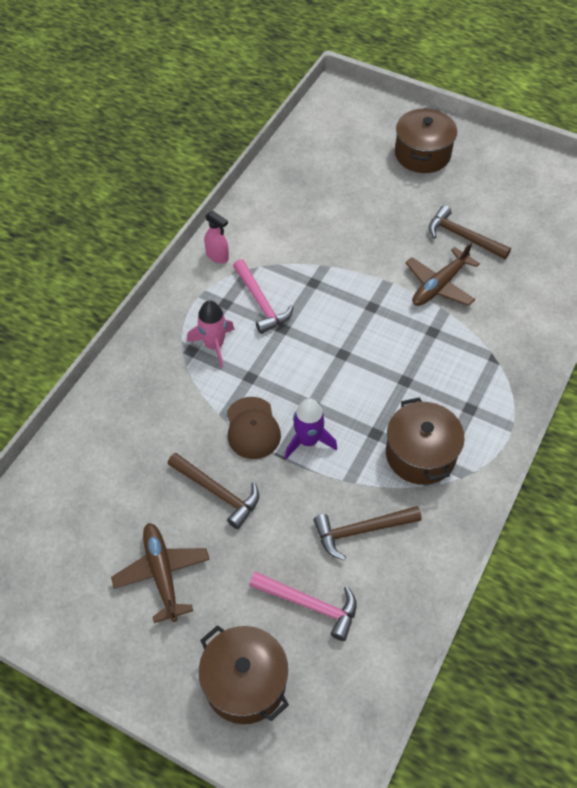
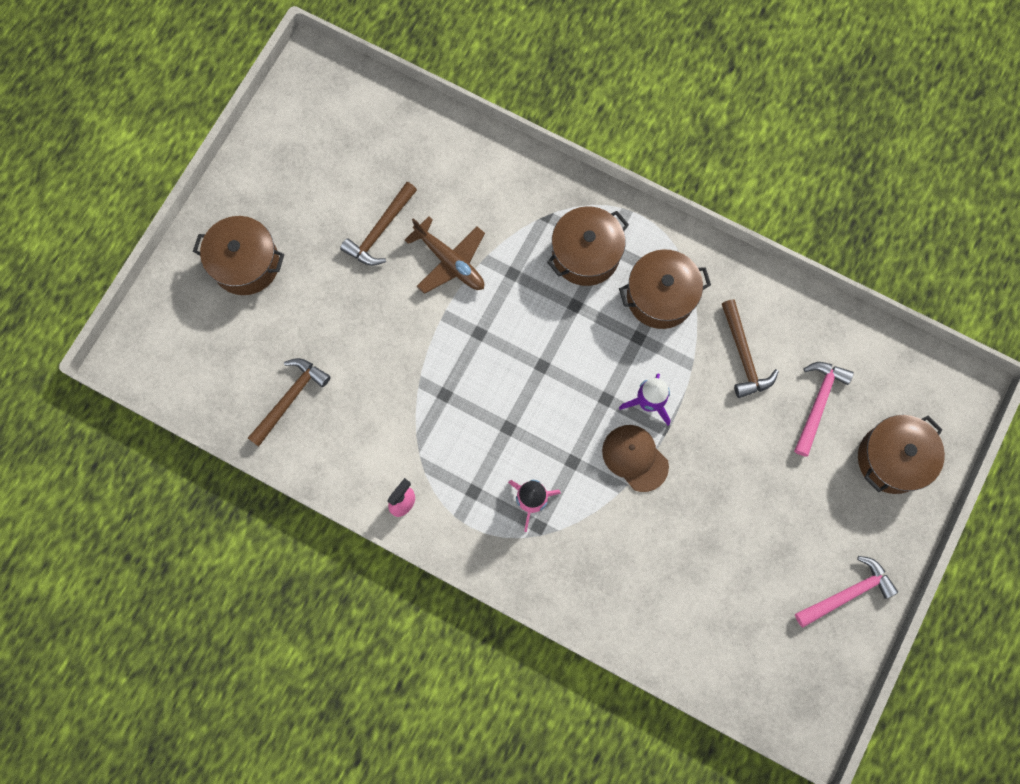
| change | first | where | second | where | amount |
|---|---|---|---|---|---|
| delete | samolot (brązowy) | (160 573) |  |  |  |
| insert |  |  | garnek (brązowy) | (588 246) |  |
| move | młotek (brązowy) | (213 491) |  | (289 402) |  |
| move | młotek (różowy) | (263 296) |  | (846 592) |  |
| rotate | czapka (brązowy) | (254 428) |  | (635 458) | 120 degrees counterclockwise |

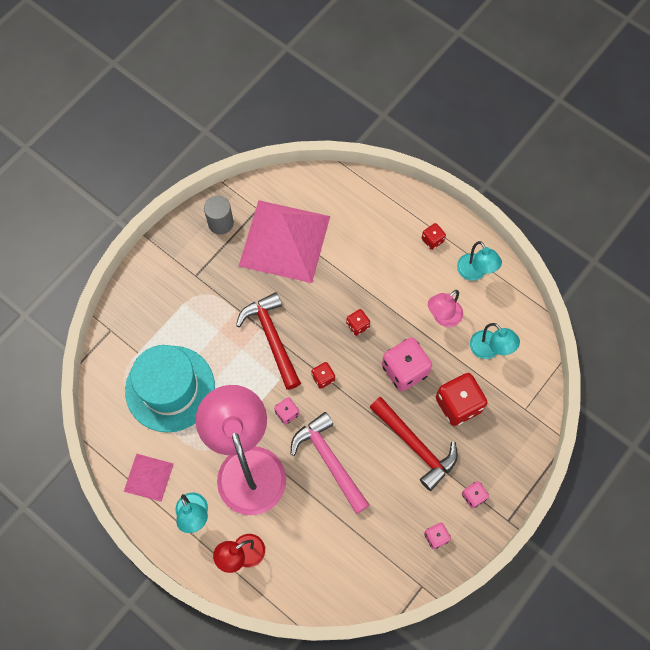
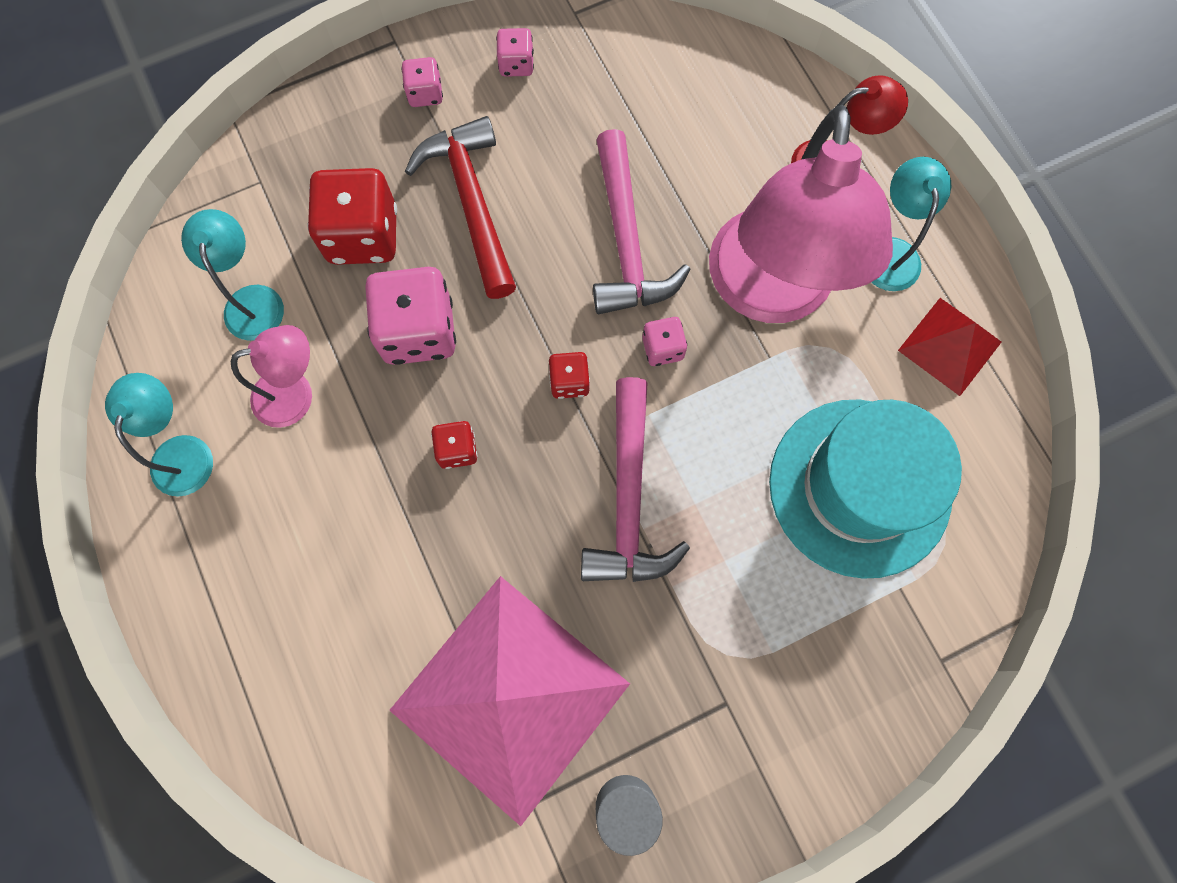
| change | first | where | second | where | amount |
|---|---|---|---|---|---|
| delete | kostka do gry (czerwony) | (434 236) |  |  |  |
| recolor | piramida (różowy) | (149 478) | piramida (czerwony) | (949 347) |  |
| recolor | młotek (czerwony) | (268 341) | młotek (różowy) | (635 479) |  |

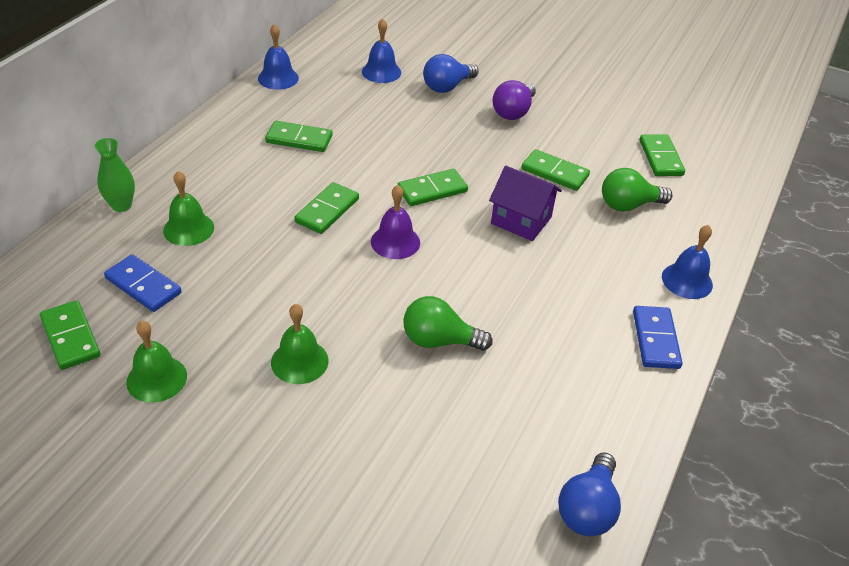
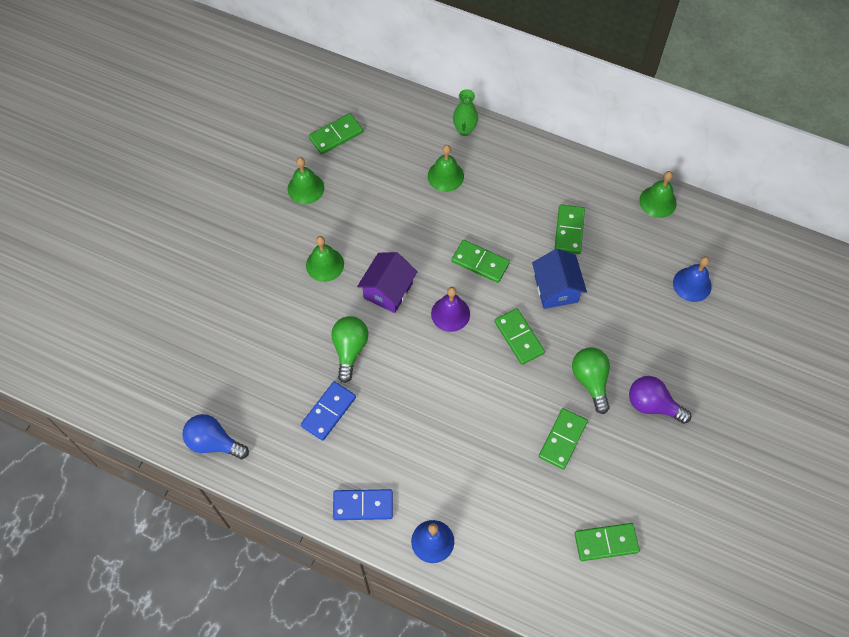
| change | first | where | second | where | amount |
|---|---|---|---|---|---|
| delete | żarówka (niebieski) | (451 73) |  |  |  |
| insert |  |  | domek (niebieski) | (559 279) |  |
| move | kostka domina (niebieski) | (143 283) |  | (328 411) |  |
| move | domek (fioletowy) | (525 203) |  | (387 282) |  |
| move | żarówka (zielony) | (637 190) |  | (591 380) |  |
| recolor | dzwonek (niebieski) | (278 57) | dzwonek (zielony) | (658 194) |  |

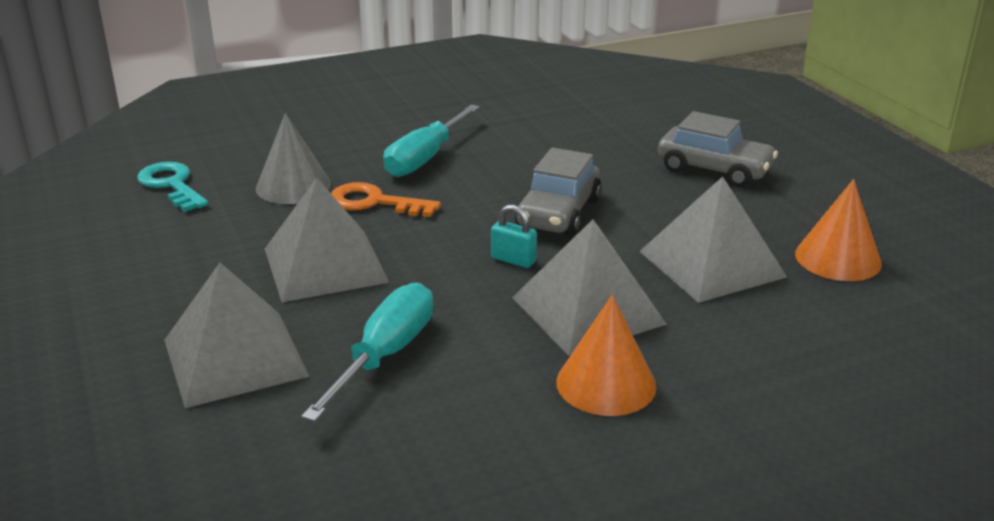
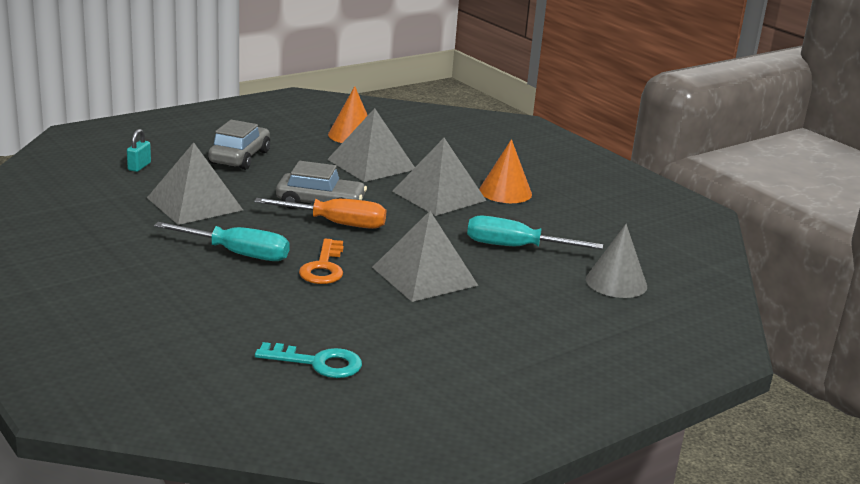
| change | first | where | second | where | amount |
|---|---|---|---|---|---|
| insert |  |  | śrubokręt (pomarańczowy) | (320 213) |  |
| move | piramida (szary) | (237 335) |  | (195 183) |  |
| move | stożek (szary) | (293 158) |  | (616 261) |  |
| move | kłódka (turkusowy) | (514 236) |  | (139 150) |  |
| rotate | klucz (turkusowy) | (172 187) |  | (308 360) | 120 degrees counterclockwise |

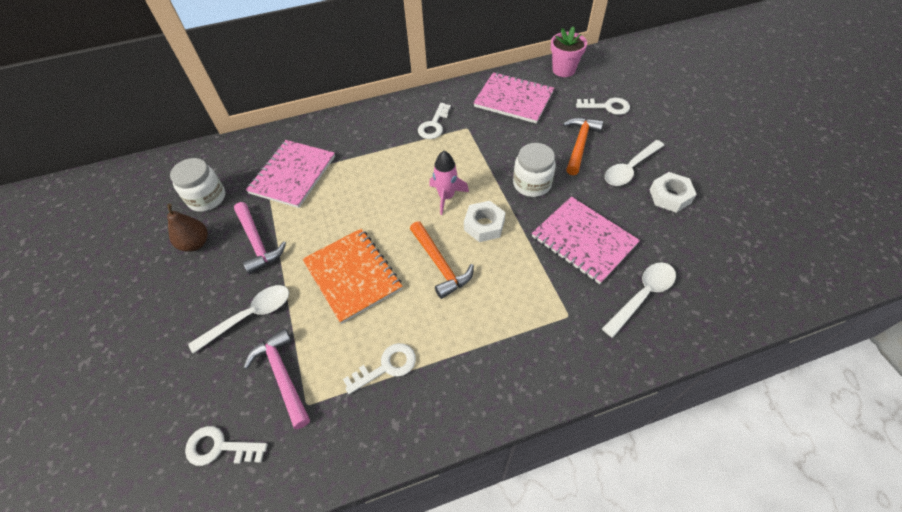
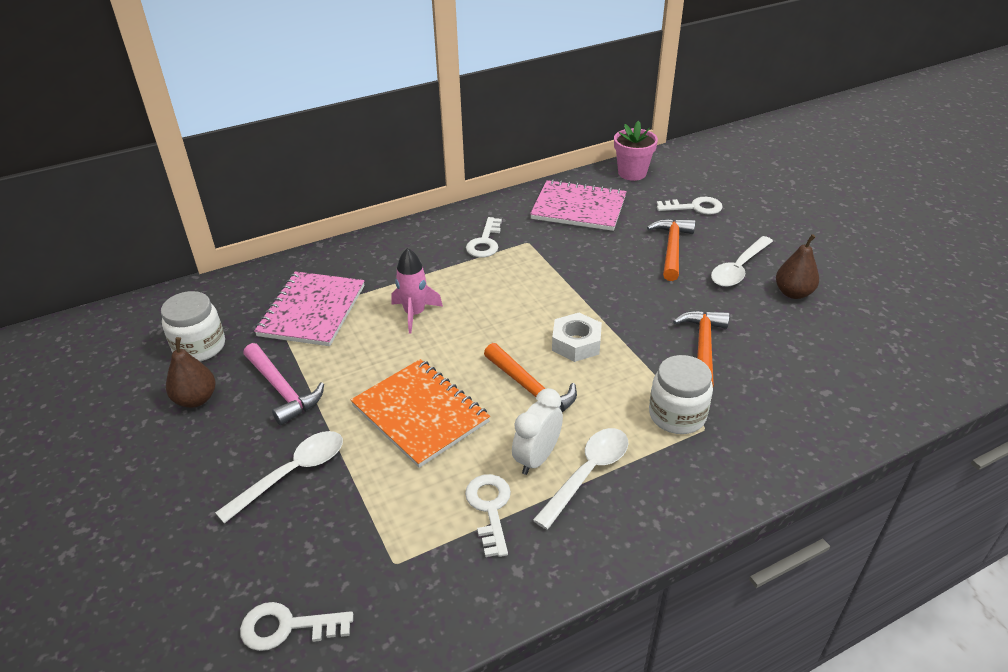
| change | first | where | second | where | amount |
|---|---|---|---|---|---|
| delete | młotek (różowy) | (277 379) |  |  |  |
| insert |  |  | budzik (biały) | (537 431) |  |
| move | rakieta (różowy) | (449 183) |  | (417 291) |  |
| move | słoik (biały) | (534 170) |  | (681 394) |  |
| move | łyżka (biały) | (639 300) |  | (580 479) |  |
| replace | zeszyt (różowy) | (586 240) | młotek (pomarańczowy) | (701 348) |  |
| replace | nakrętka (biały) | (673 192) | gruszka (brązowy) | (797 266) |  |
| rotate | klucz (biały) | (379 368) |  | (488 515) | 60 degrees counterclockwise |

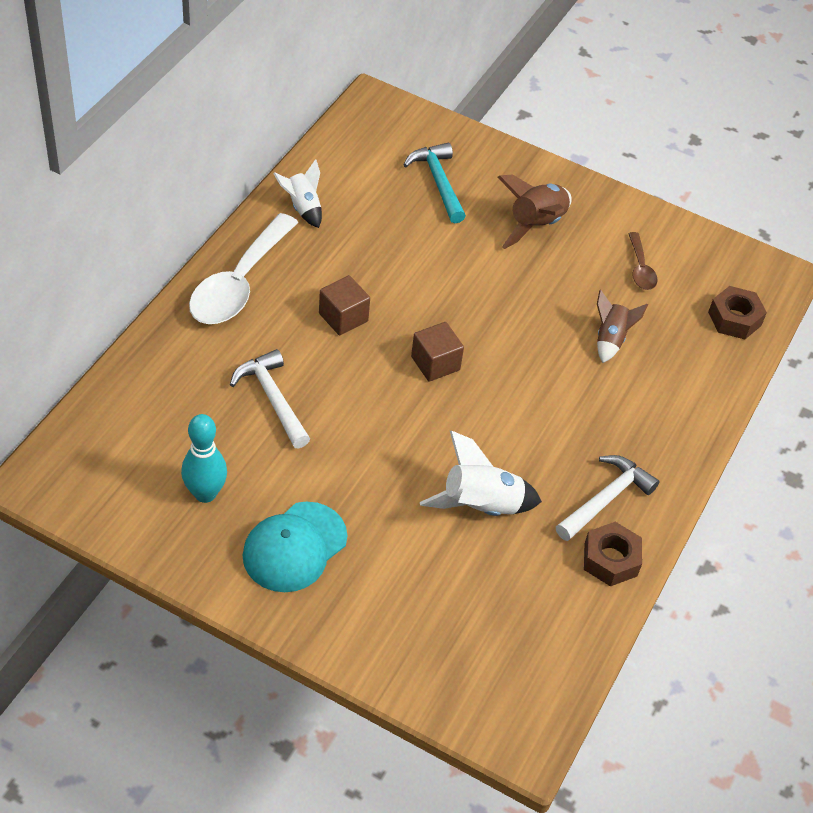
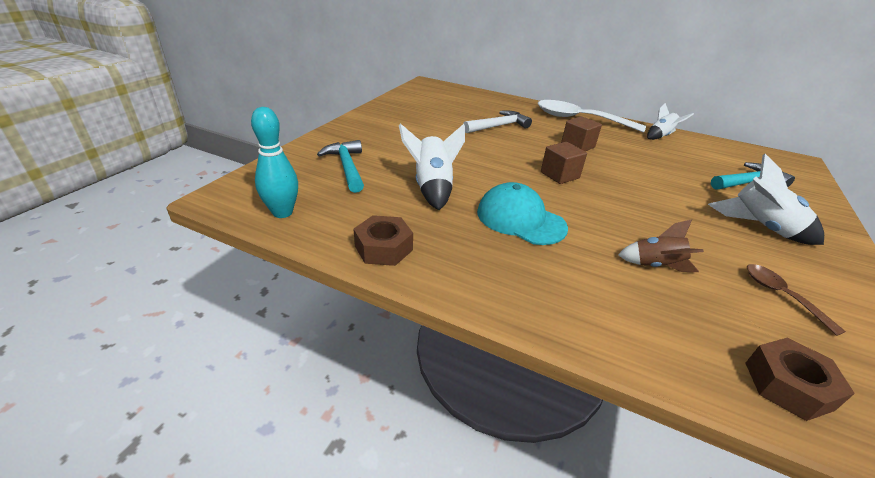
| change | first | where | second | where | amount |
|---|---|---|---|---|---|
| delete | młotek (biały) | (607 498) |  |  |  |
| insert |  |  | młotek (turkusowy) | (340 166) |  |
| move | kręgiel (turkusowy) | (204 458) |  | (274 162) |  |
| move | czapka (turkusowy) | (294 546) |  | (522 213) |  |
| recolor | rakieta (brązowy) | (535 212) | rakieta (biały) | (766 199) |  |
| rotate | łyżka (brązowy) | (643 261) |  | (796 300) | 75 degrees clockwise |

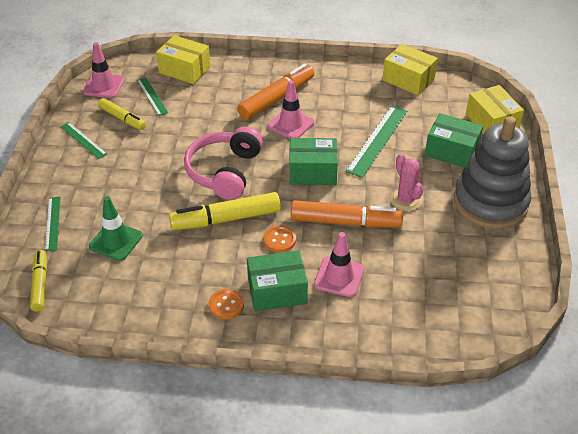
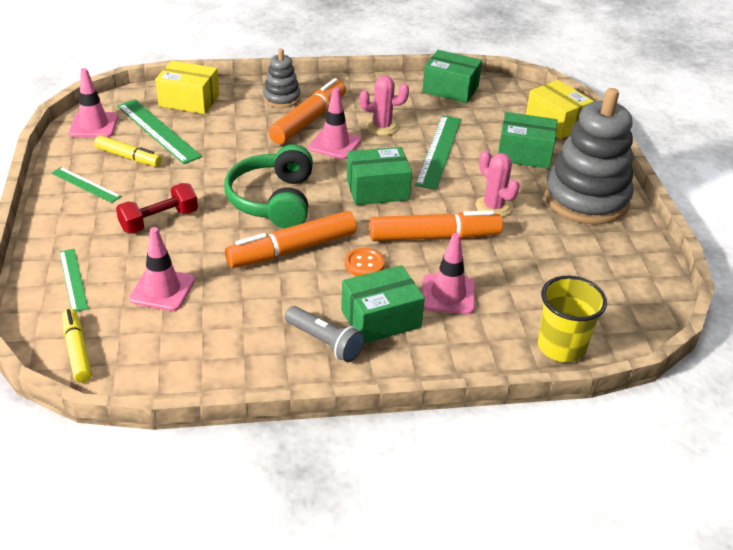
| change | first | where | second | where | amount |
|---|---|---|---|---|---|
| insert |  |  | hantel (czerwony) | (157 208) |  |
| insert |  |  | zabawka nakładanka (szary) | (282 78) |  |
| insert |  |  | kaktus (różowy) | (384 105) |  |
| insert |  |  | szklanka (żółty) | (572 319) |  |
| replace | guzik (pomarańczowy) | (226 304) | latarka (szary) | (325 334) |  |
| recolor | pachołek (zielony) | (116 228) | pachołek (różowy) | (162 269) |  |
| recolor | flamaster (żółty) | (225 211) | flamaster (pomarańczowy) | (291 239) |  |
| recolor | słuchawki (różowy) | (223 163) | słuchawki (zielony) | (268 186) |  |
| recolor | pudełko (żółty) | (410 69) | pudełko (zielony) | (452 76) |  |
| resize | linijka (zielony) | (152 97) |  | (159 131) | x1.69 |

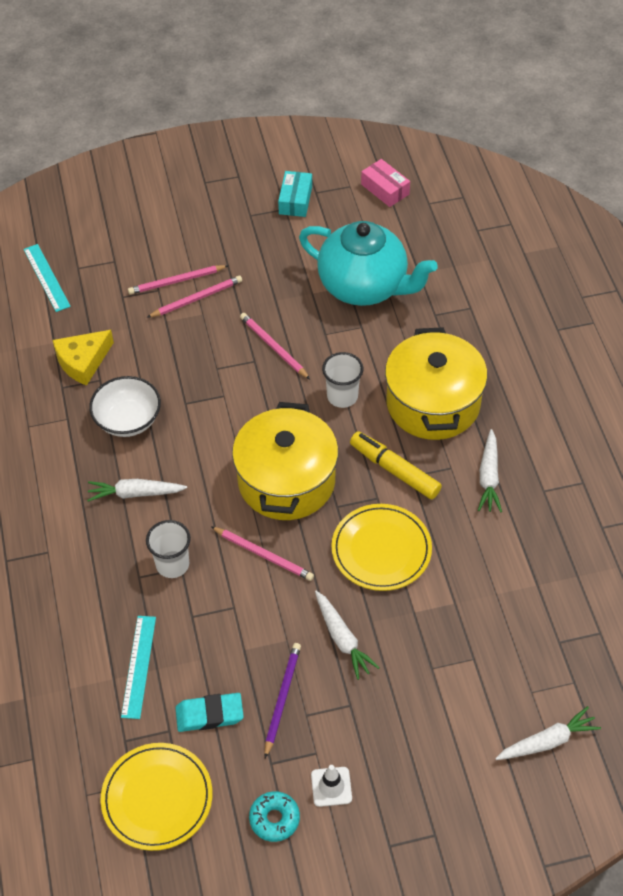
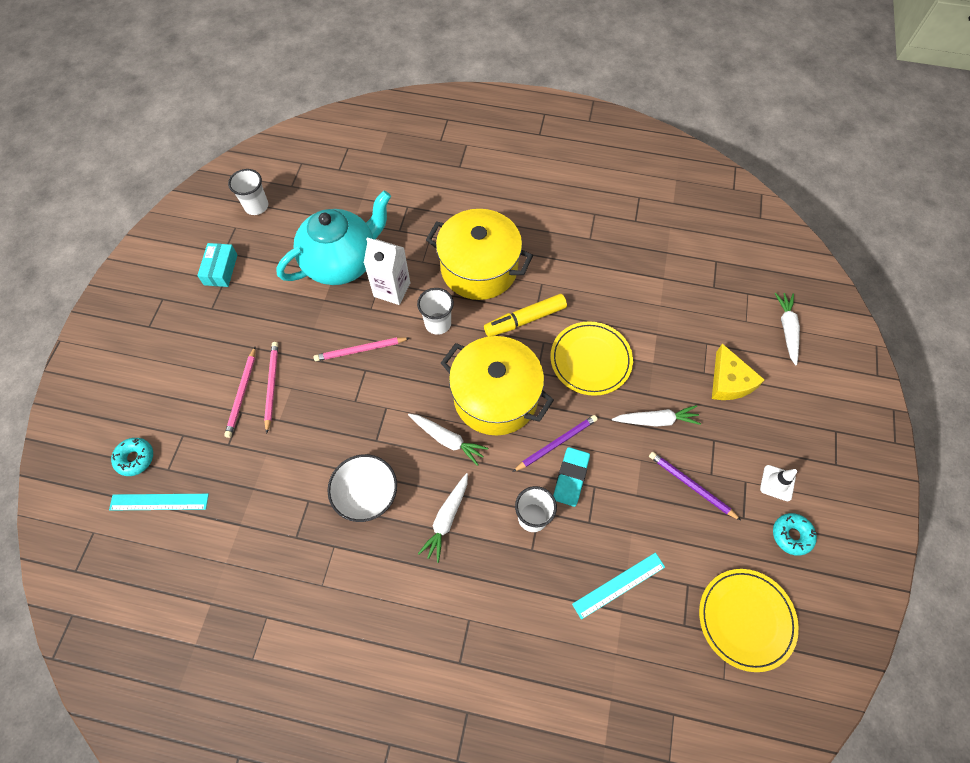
| change | first | where | second | where | amount |
|---|---|---|---|---|---|
| insert |  |  | donut (turkusowy) | (132 457) |  |
| insert |  |  | karton mleka (biały) | (387 271) |  |
| move | ser (żółty) | (83 358) |  | (738 371) |  |
| move | gumka do mazania (turkusowy) | (210 712) |  | (571 477) |  |
| move | marchewka (biały) | (490 470) |  | (448 440) |  |
| replace | pudełko (różowy) | (385 183) | szklanka (biały) | (248 192) |  |
| recolor | ołówek (różowy) | (262 554) | ołówek (fioletowy) | (555 443) |  |
| rotate | linijka (turkusowy) | (138 667) |  | (618 586) | 60 degrees counterclockwise |
| rotate | pudełko (turkusowy) | (295 194) |  | (217 265) | 60 degrees clockwise |

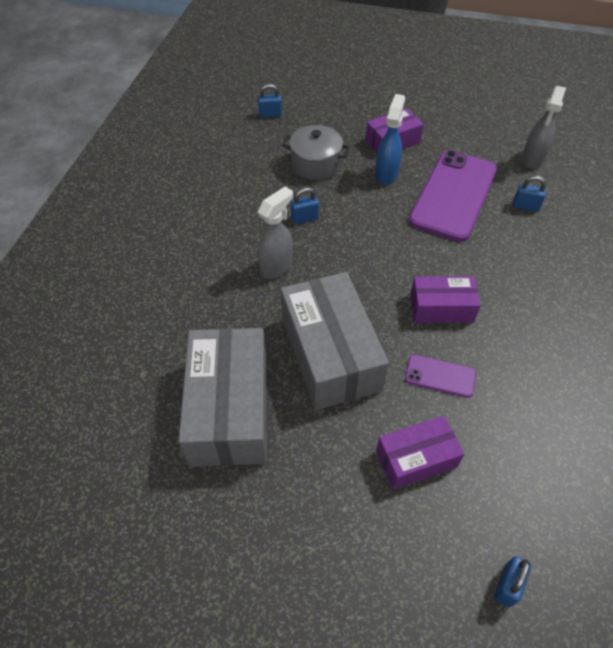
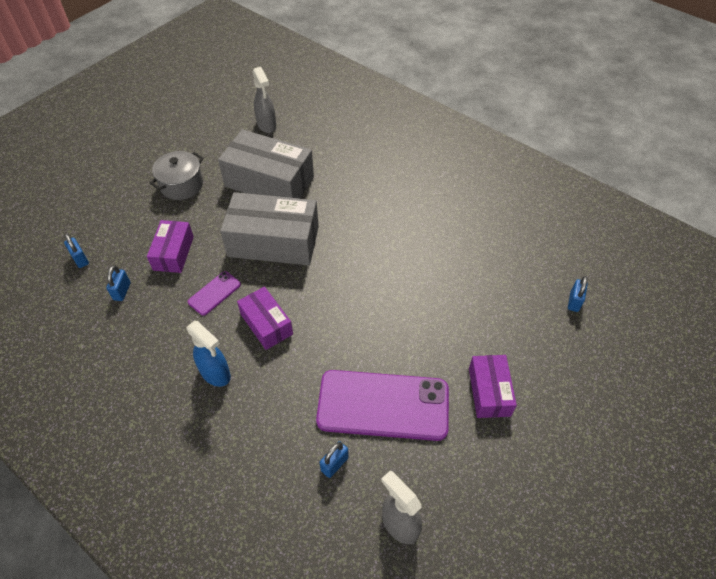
| change | first | where | second | where | amount |
|---|---|---|---|---|---|
| move | spryskiwacz (szary) | (275 233) |  | (264 100) |  |
| move | garnek (szary) | (316 152) |  | (177 175) |  |
| move | kłódka (niebieski) | (305 206) |  | (118 283) |  |
| move | spryskiwacz (niebieski) | (390 139) |  | (208 354) |  |
| rotate | telefon (fioletowy) | (453 196) |  | (382 405) | 45 degrees counterclockwise |
| rotate | pudełko (fioletowy) | (445 299) |  | (265 318) | 60 degrees counterclockwise |

